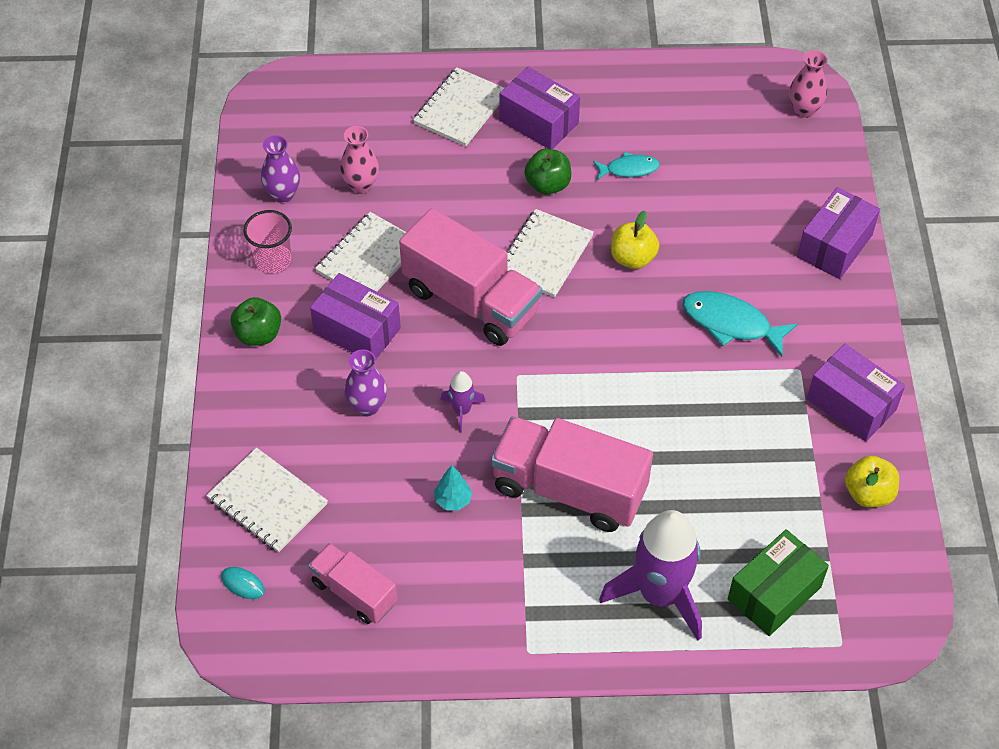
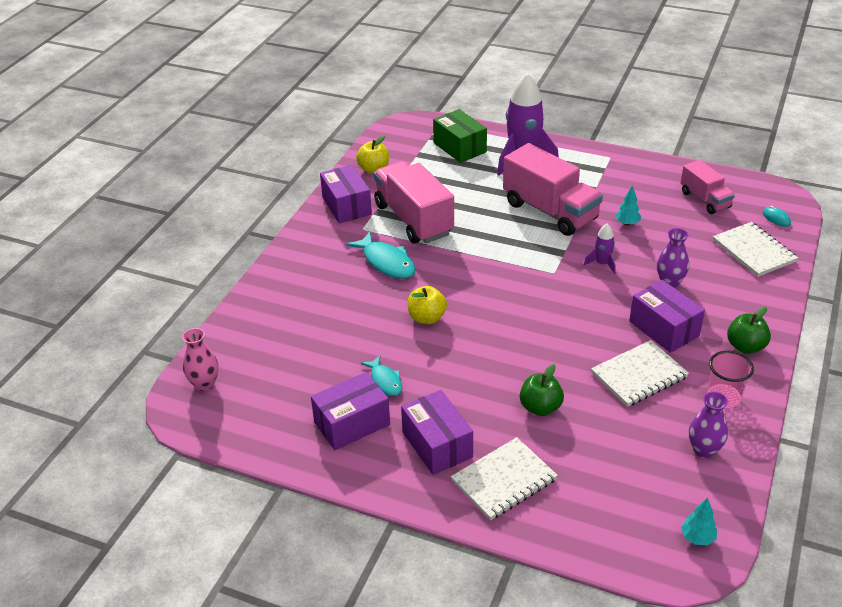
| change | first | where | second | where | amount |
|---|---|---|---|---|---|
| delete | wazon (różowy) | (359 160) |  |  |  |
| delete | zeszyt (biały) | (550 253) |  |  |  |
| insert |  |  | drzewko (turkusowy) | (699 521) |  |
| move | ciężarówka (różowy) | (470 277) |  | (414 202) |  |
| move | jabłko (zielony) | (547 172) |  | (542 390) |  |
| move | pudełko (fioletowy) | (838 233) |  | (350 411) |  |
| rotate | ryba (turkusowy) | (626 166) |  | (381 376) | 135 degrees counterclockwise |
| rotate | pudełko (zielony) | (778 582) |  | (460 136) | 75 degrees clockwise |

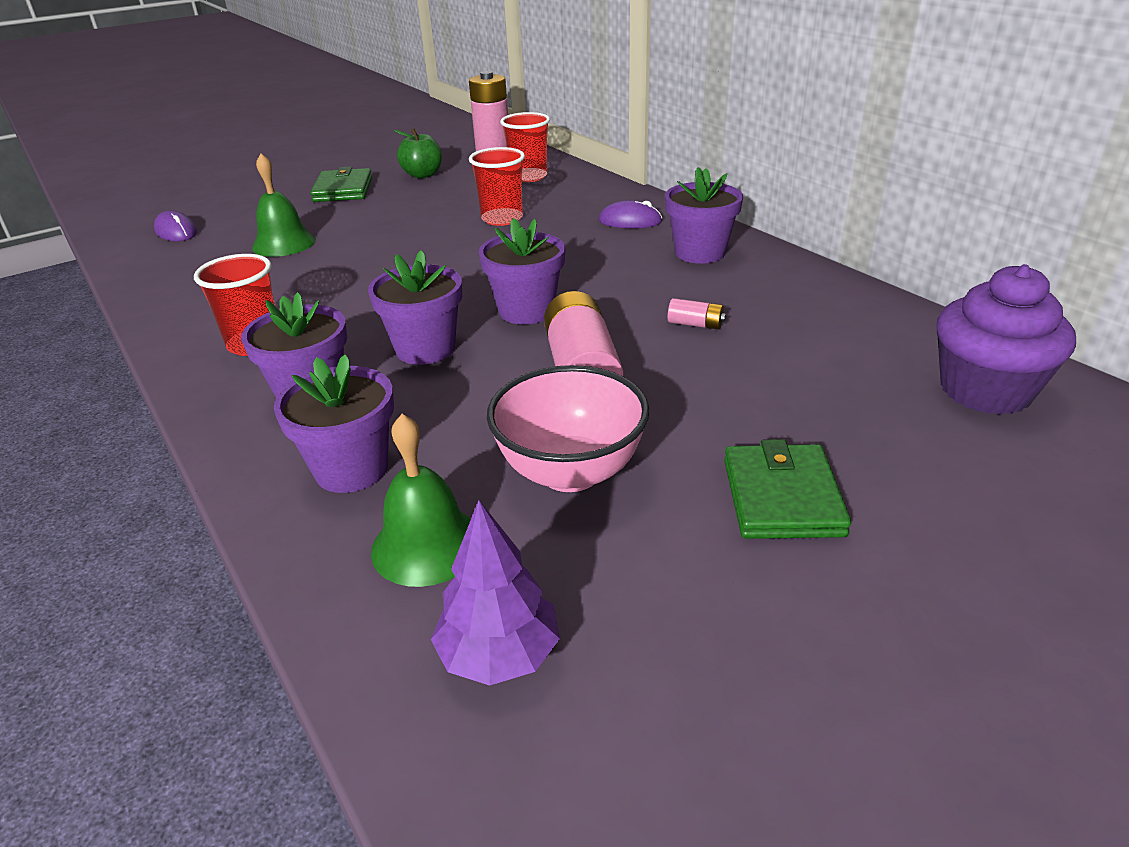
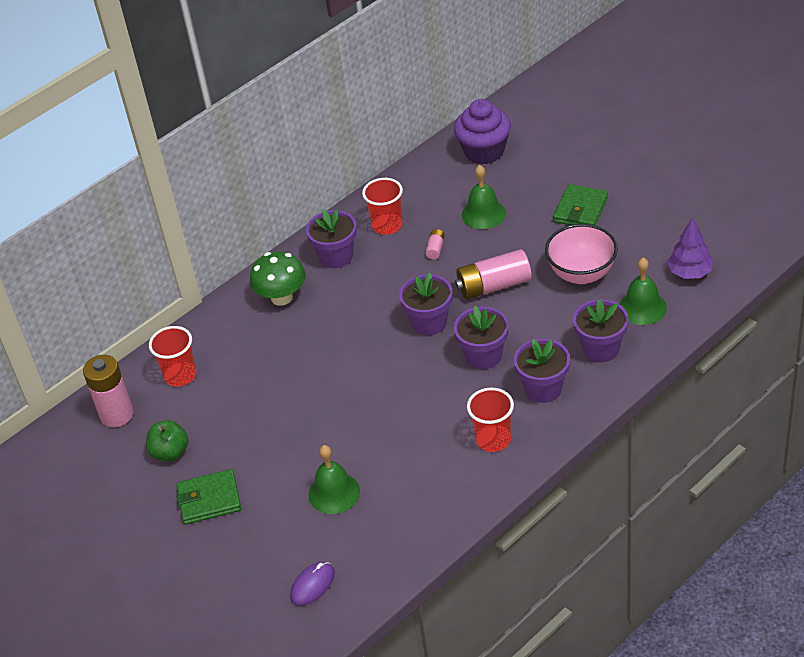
| change | first | where | second | where | amount |
|---|---|---|---|---|---|
| insert |  |  | dzwonek (zielony) | (484 197) |  |
| move | szklanka (czerwony) | (497 186) |  | (382 206) |  |
| replace | myszka (fioletowy) | (630 214) | grzyb (zielony) | (278 278) |  |
| rotate | portfel (zielony) | (787 489) |  | (580 204) | 60 degrees counterclockwise |

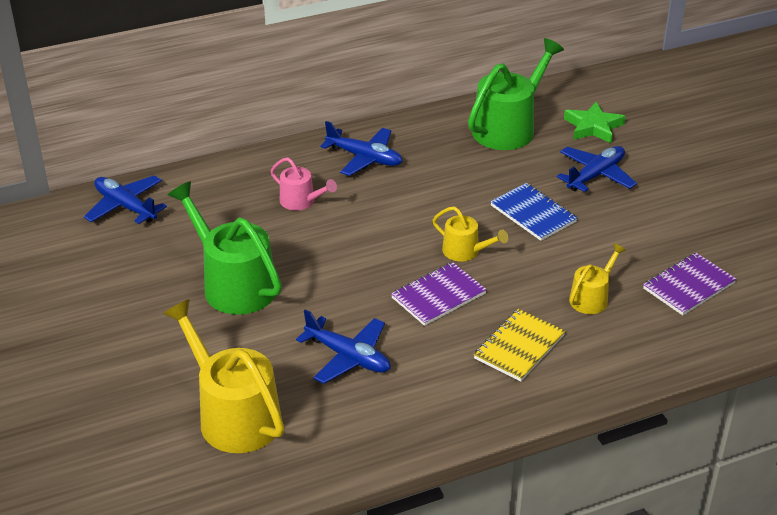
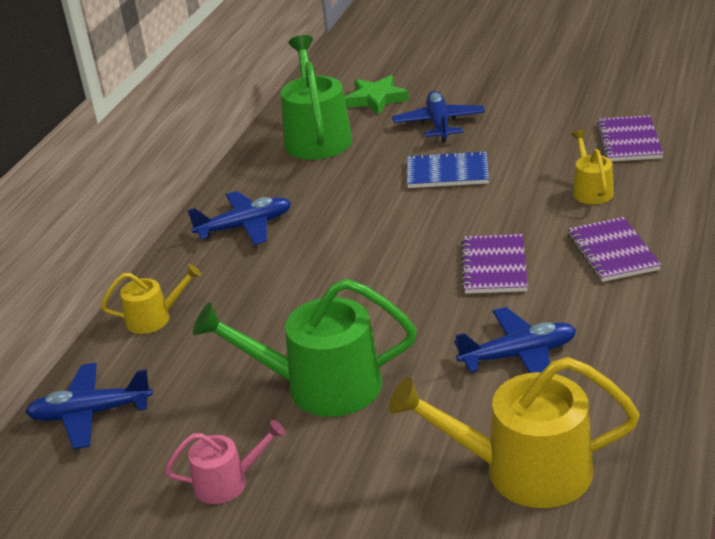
| change | first | where | second | where | amount |
|---|---|---|---|---|---|
| move | konewka (różowy) | (303 183) |  | (225 462) |  |
| move | konewka (żółty) | (470 234) |  | (151 299) |  |
| recolor | zeszyt (żółty) | (520 345) | zeszyt (fioletowy) | (614 249) |  |

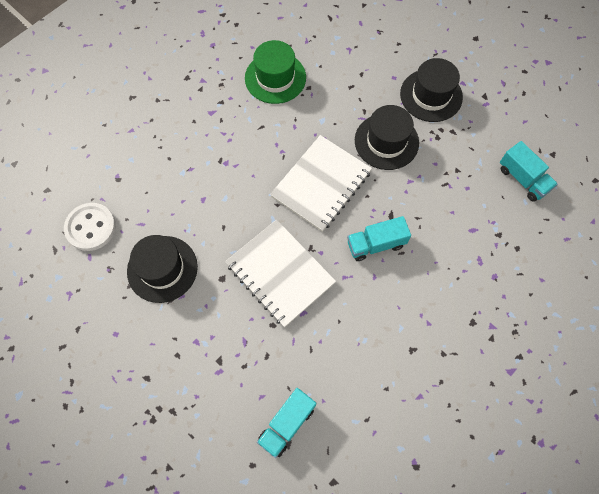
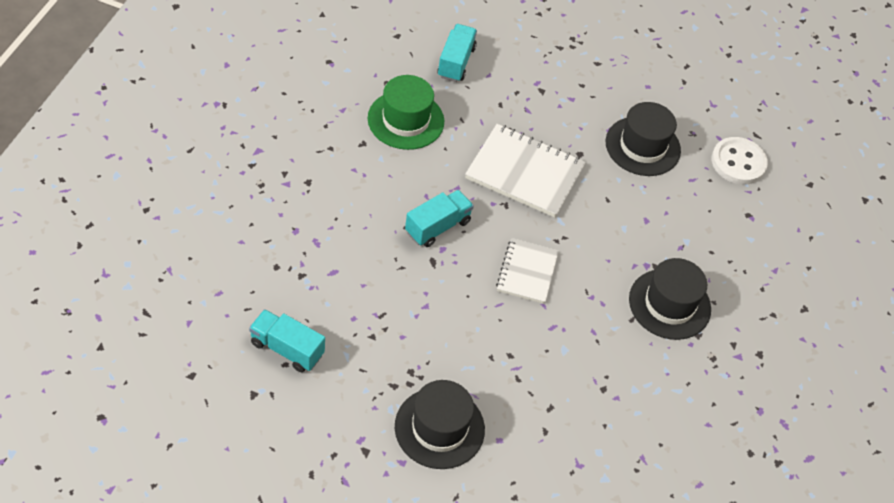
| change | first | where | second | where | amount |
|---|---|---|---|---|---|
| move | kapelusz (zielony) | (275 72) |  | (406 112) |  |
| move | kapelusz (czarny) | (387 137) |  | (670 299) |  |
| resize | zeszyt (biały) | (321 183) |  | (527 271) | x0.62 |

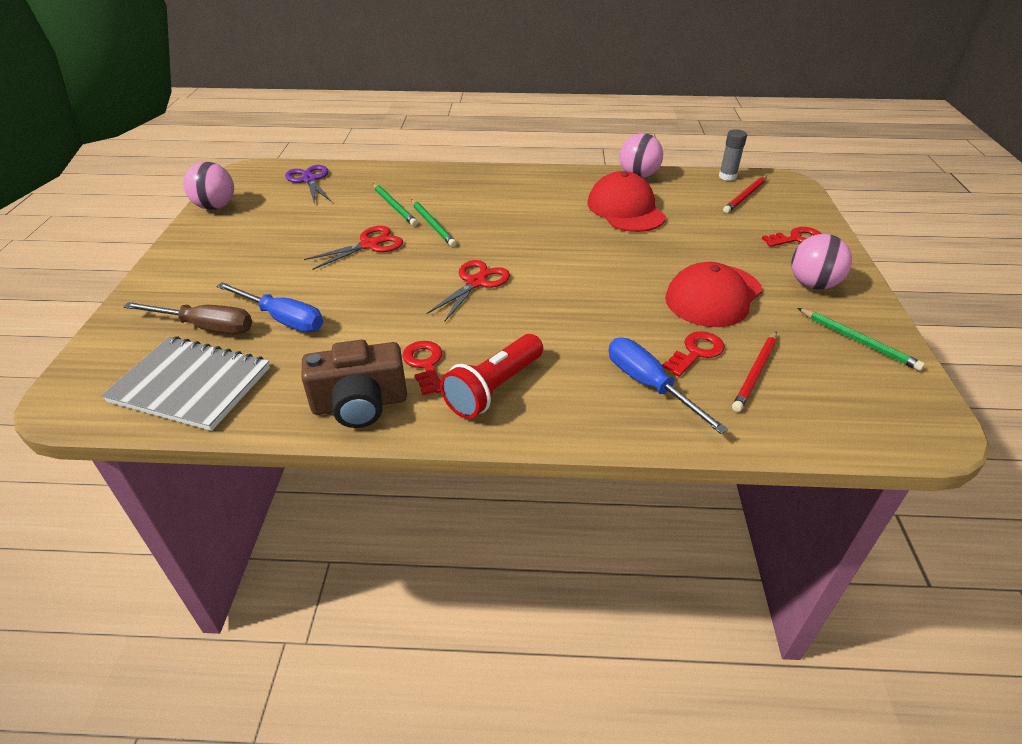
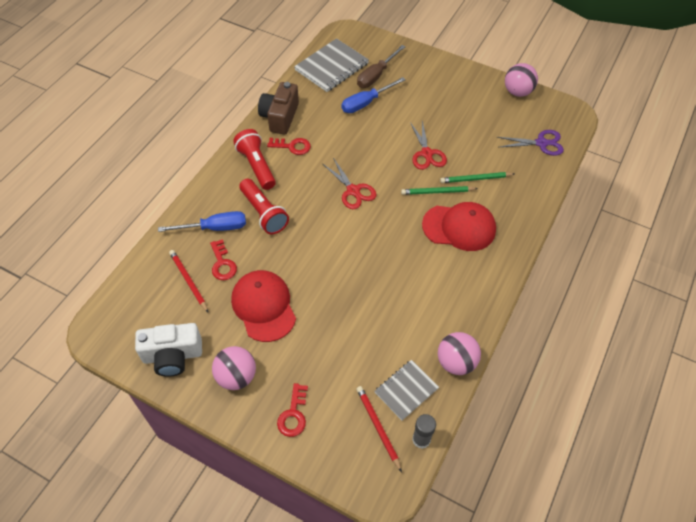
| change | first | where | second | where | amount |
|---|---|---|---|---|---|
| insert |  |  | latarka (czerwony) | (264 206) |  |
| insert |  |  | zeszyt (szary) | (406 390) |  |
| move | czapka (czerwony) | (627 201) |  | (459 226) |  |
| replace | ołówek (zielony) | (861 339) | aparat fotograficzny (biały) | (168 350) |  |

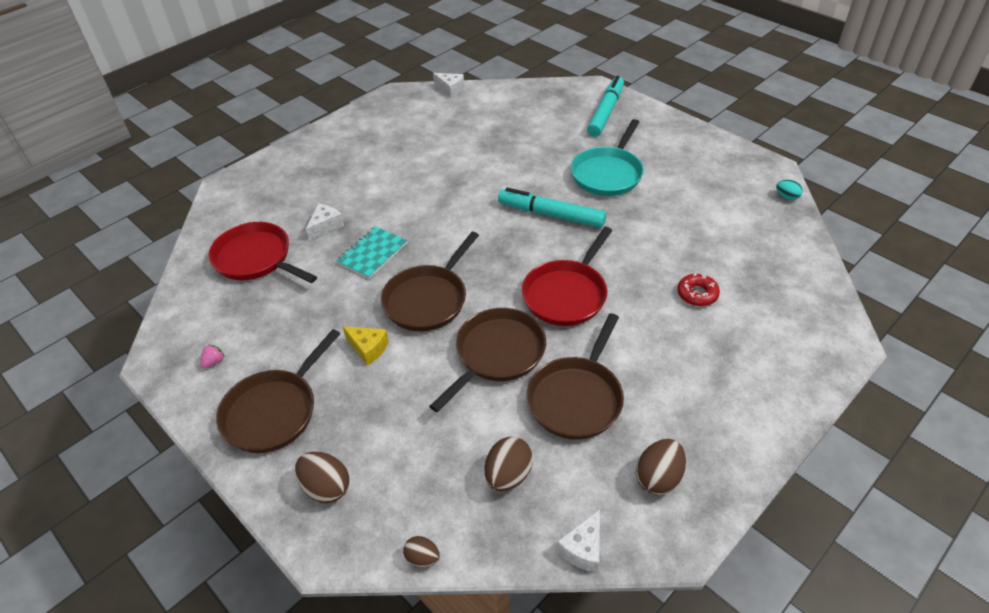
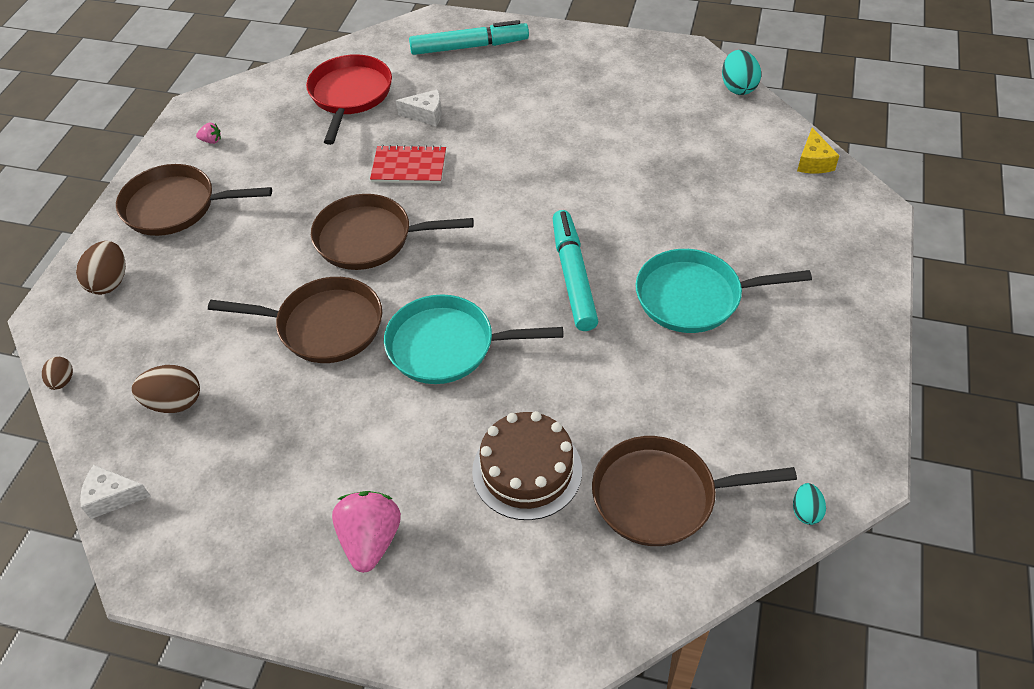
| change | first | where | second | where | amount |
|---|---|---|---|---|---|
| delete | jajko (brązowy) | (661 467) |  |  |  |
| insert |  |  | truskawka (różowy) | (366 532) |  |
| move | ser (żółty) | (365 346) |  | (818 151) |  |
| move | patelnia (brązowy) | (575 376) |  | (694 491) |  |
| move | flamaster (turkusowy) | (605 106) |  | (469 37) |  |
| replace | ser (biały) | (449 85) | jajko (turkusowy) | (741 72) |  |
| replace | donut (czerwony) | (698 289) | tort (brązowy) | (527 465) |  |
| recolor | zeszyt (turkusowy) | (371 252) | zeszyt (czerwony) | (408 164) |  |
| recolor | patelnia (czerwony) | (567 276) | patelnia (turkusowy) | (473 339) |  |

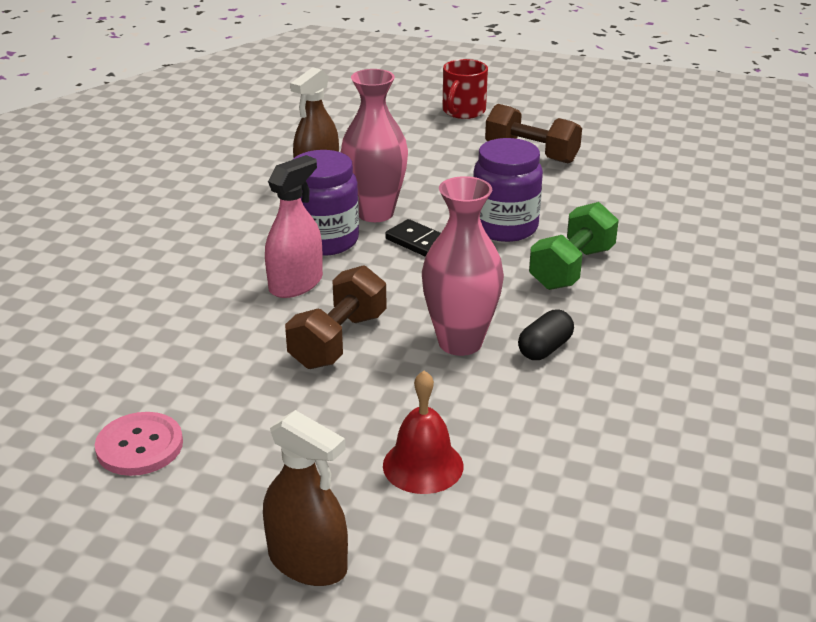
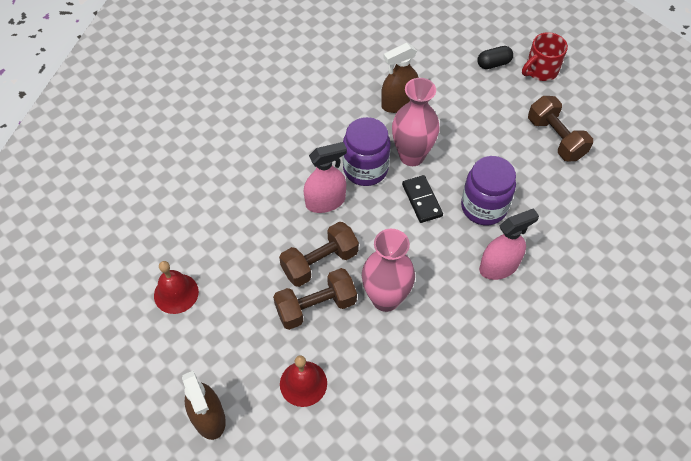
| change | first | where | second | where | amount |
|---|---|---|---|---|---|
| insert |  |  | hantel (brązowy) | (315 299) |  |
| move | kapsułka (czarny) | (546 334) |  | (495 57) |  |
| replace | guzik (różowy) | (139 444) | dzwonek (czerwony) | (176 287) |  |
| replace | hantel (zielony) | (574 246) | spryskiwacz (różowy) | (509 244) |  |

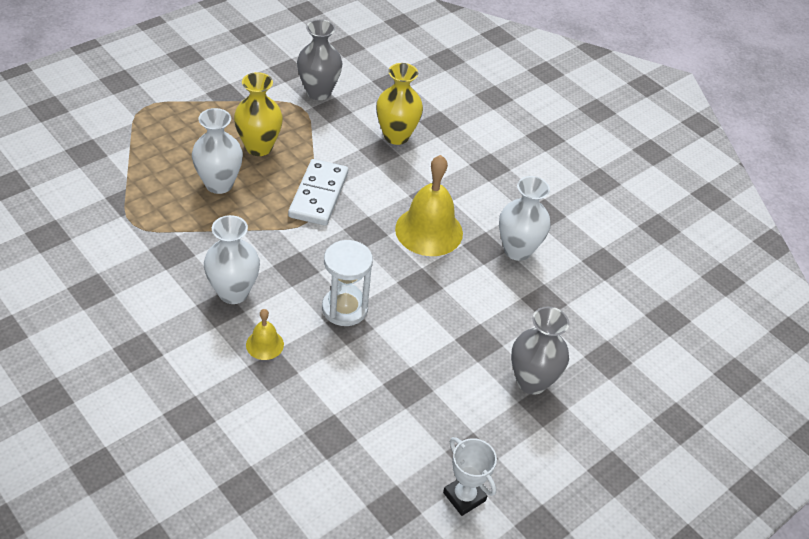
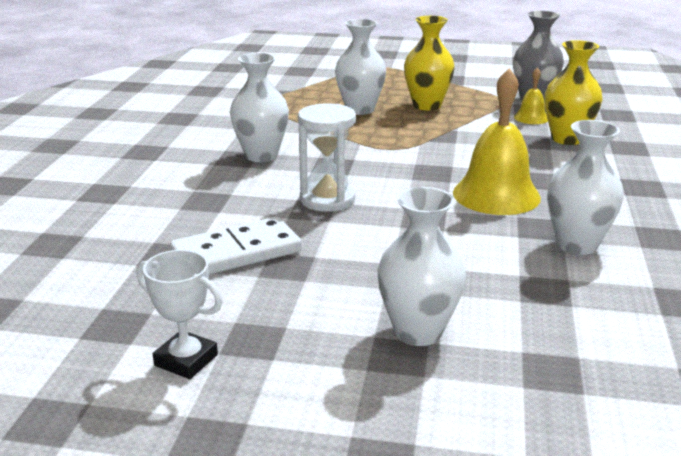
| change | first | where | second | where | amount |
|---|---|---|---|---|---|
| move | dzwonek (żółty) | (265 334) |  | (531 95) |  |
| move | kostka domina (biały) | (318 192) |  | (236 246) |  |
| recolor | wazon (szary) | (540 351) | wazon (biały) | (421 266) |  |
| rotate | puchar (biały) | (470 476) |  | (179 314) | 75 degrees counterclockwise |

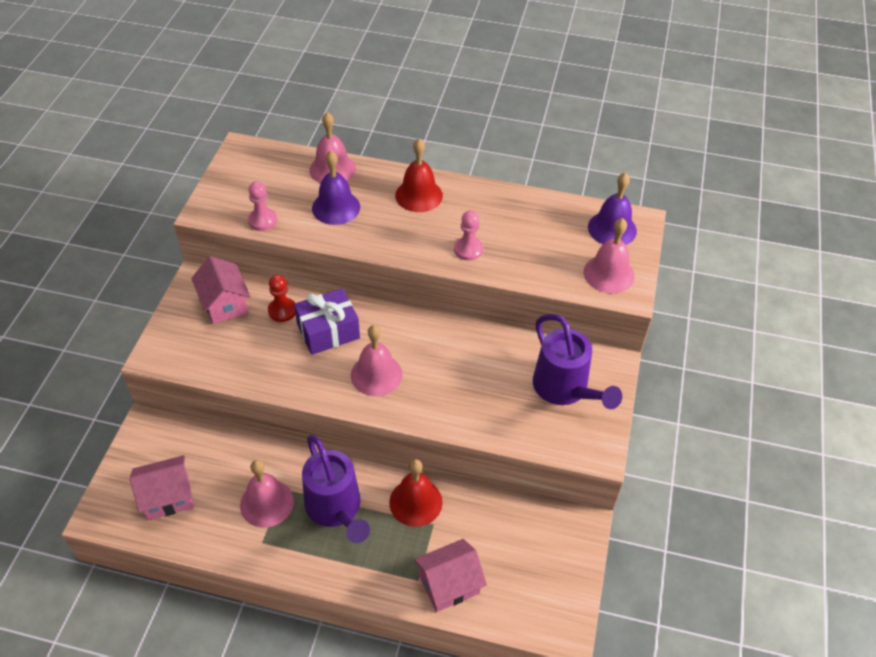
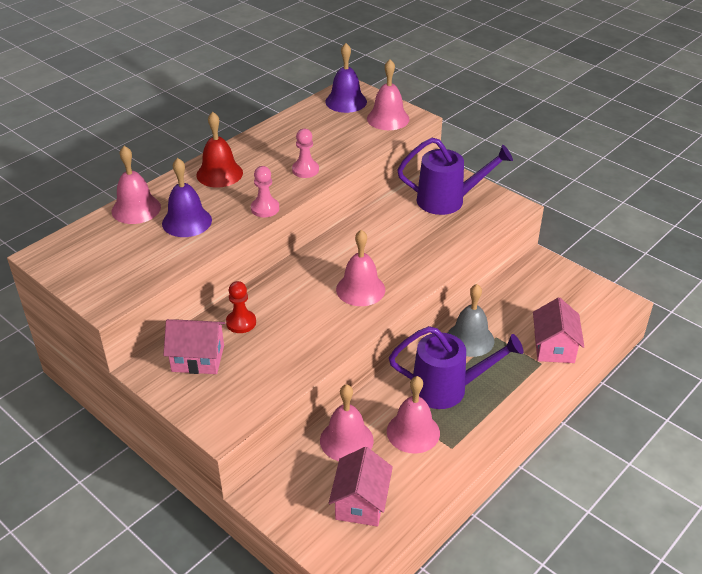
| change | first | where | second | where | amount |
|---|---|---|---|---|---|
| delete | prezent (fioletowy) | (327 321) |  |  |  |
| insert |  |  | dzwonek (różowy) | (347 422) |  |
| move | pionek (różowy) | (262 206) |  | (265 191) |  |
| recolor | dzwonek (czerwony) | (416 493) | dzwonek (szary) | (471 320) |  |

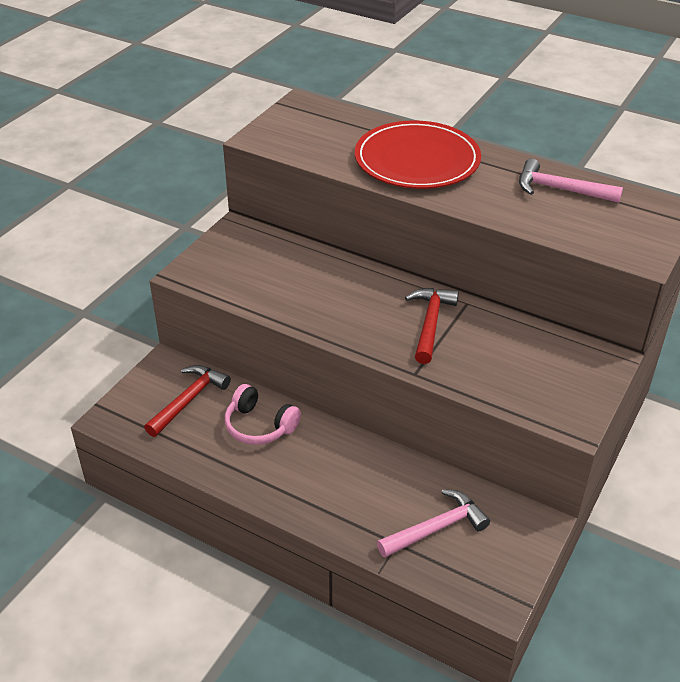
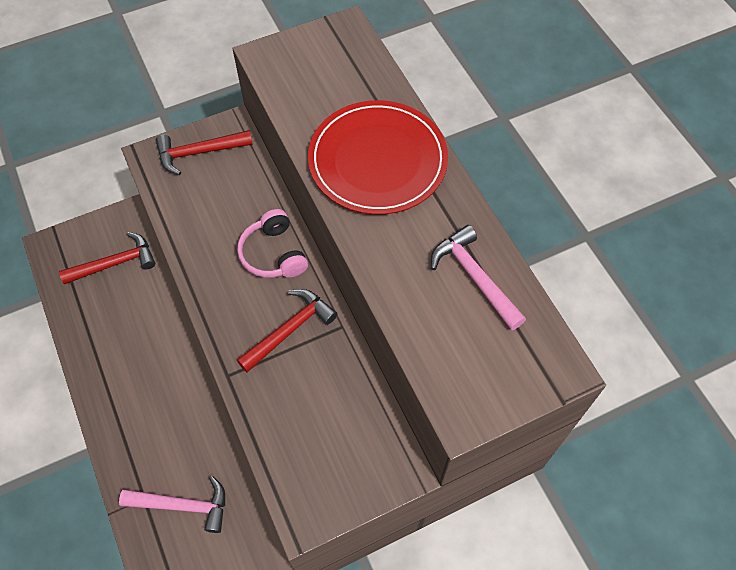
| change | first | where | second | where | amount |
|---|---|---|---|---|---|
| insert |  |  | młotek (czerwony) | (204 152) |  |
| move | słuchawki (różowy) | (263 414) |  | (272 243) |  |

